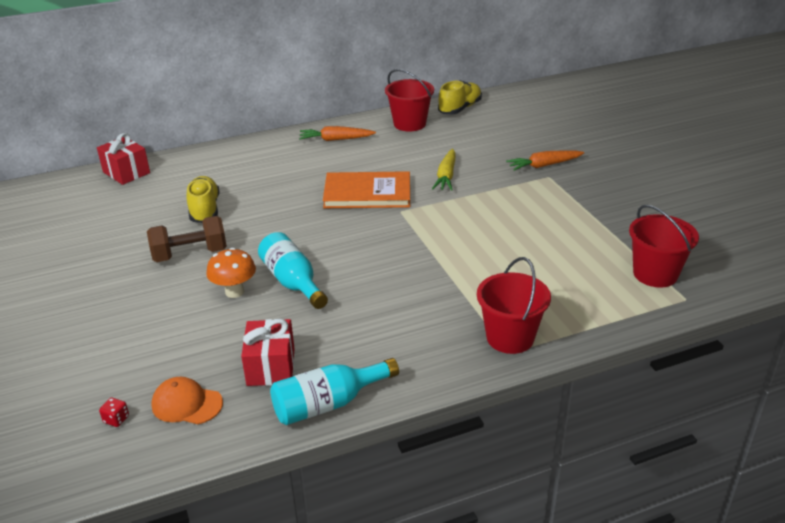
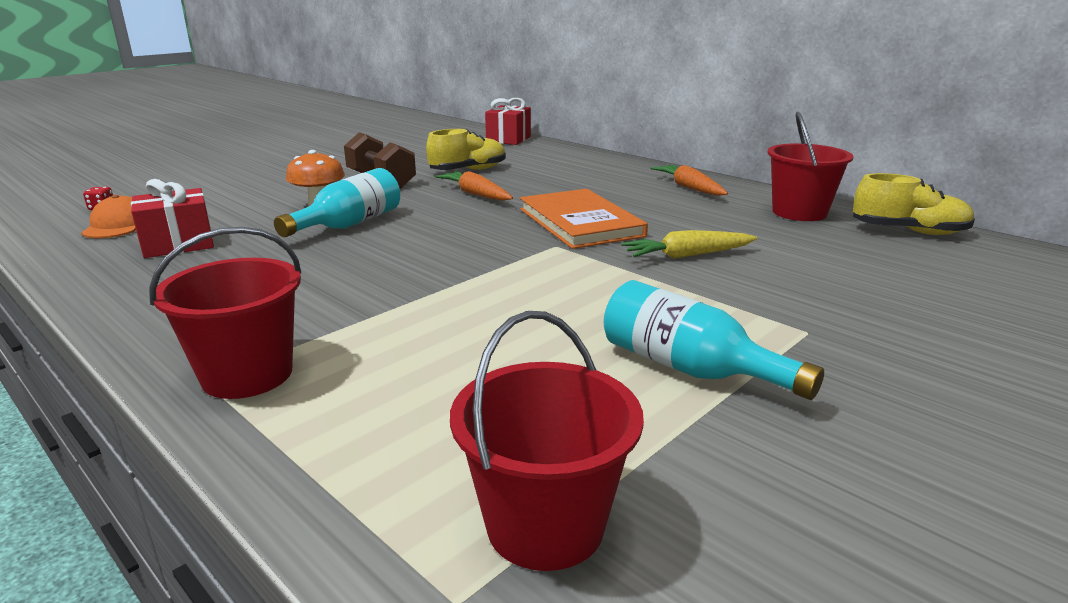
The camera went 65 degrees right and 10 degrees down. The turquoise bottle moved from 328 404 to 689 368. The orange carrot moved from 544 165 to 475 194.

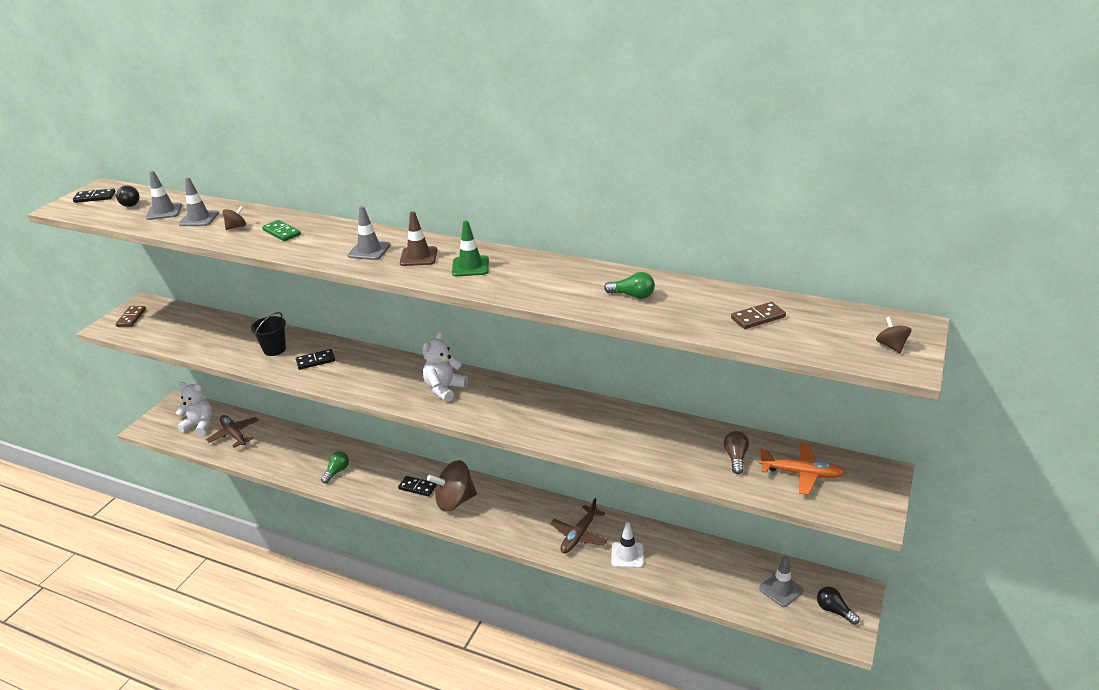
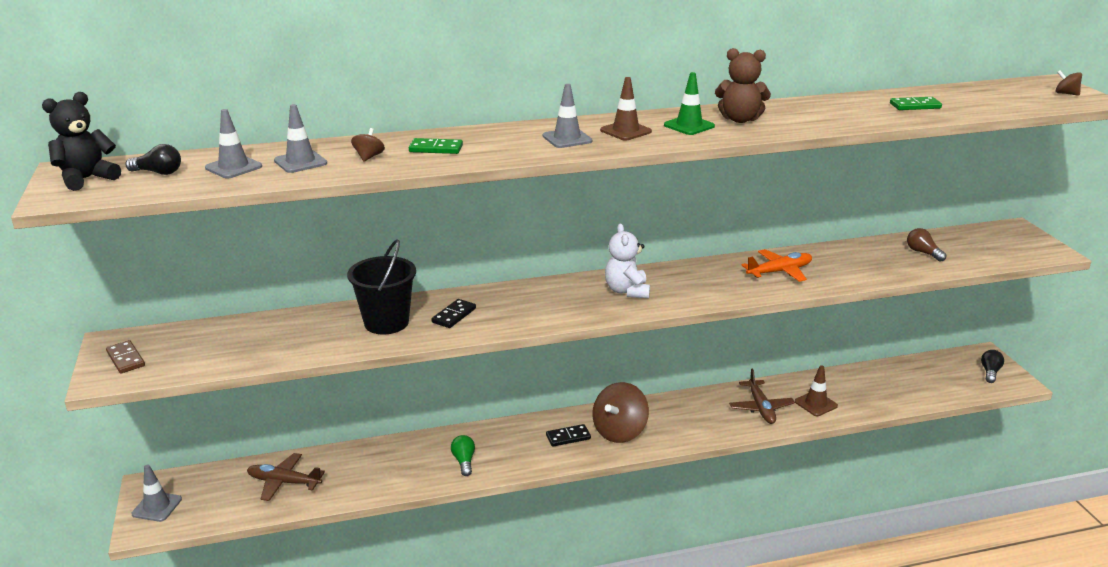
The camera went 40 degrees left and 5 degrees down. The white teddy bear at 199 425 disappeared. The green light bulb at 632 295 disappeared. The brown domino at 758 318 disappeared. The brown teddy bear at 740 119 appeared. The green domino at 915 106 appeared. The orange plane moved from 801 474 to 779 272. The grey traffic cone moved from 781 589 to 157 507. The black domino at 95 197 was replaced by the black teddy bear at 87 179. The white traffic cone at 627 555 became the brown traffic cone at 815 404. The black light bulb at 834 610 turned 105 degrees clockwise. The black bucket at 274 349 changed to 1.53 times the size.

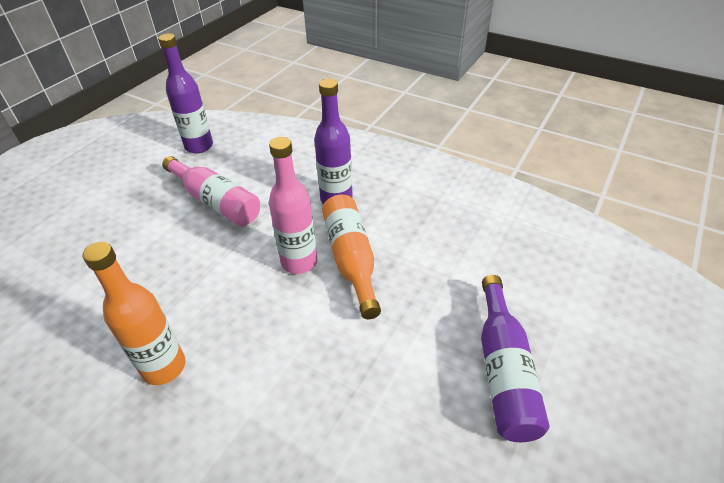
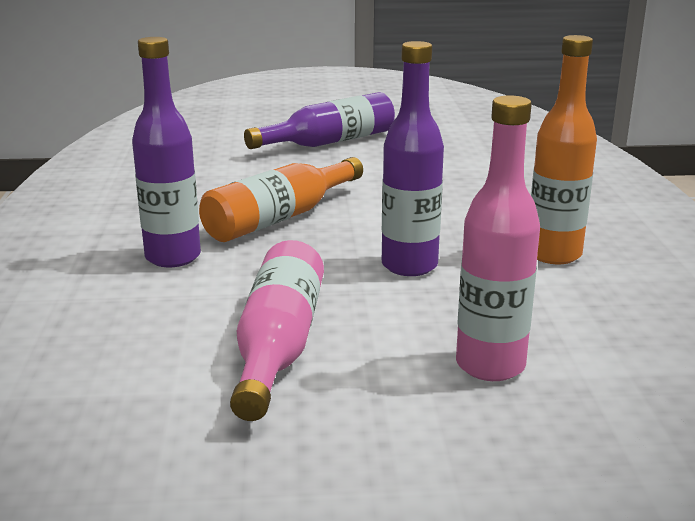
The camera went 125 degrees left and 20 degrees down. The purple bottle moved from 199 146 to 409 266. The pink bottle moved from 299 262 to 490 365.

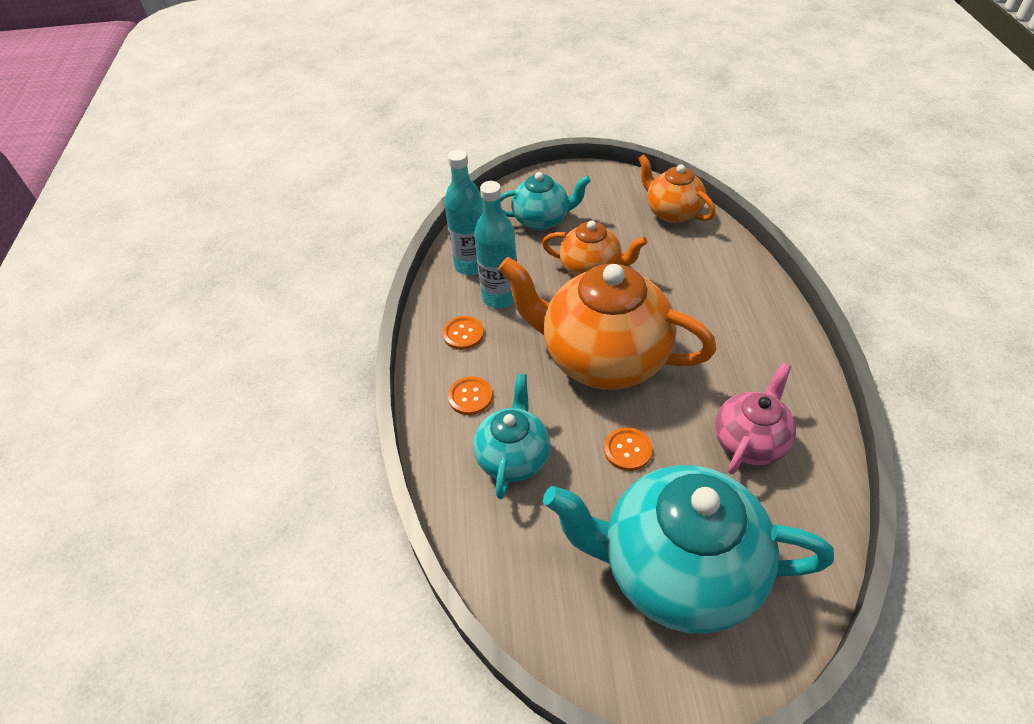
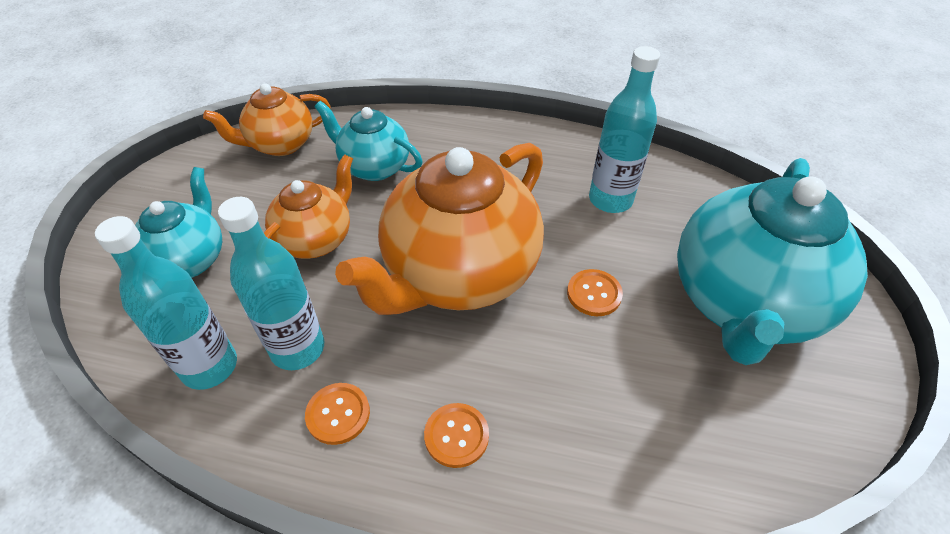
The camera went 75 degrees left and 0 degrees up. The turquoise teapot moved from 513 457 to 374 167. The pink teapot at 749 441 was replaced by the turquoise bottle at 610 200.

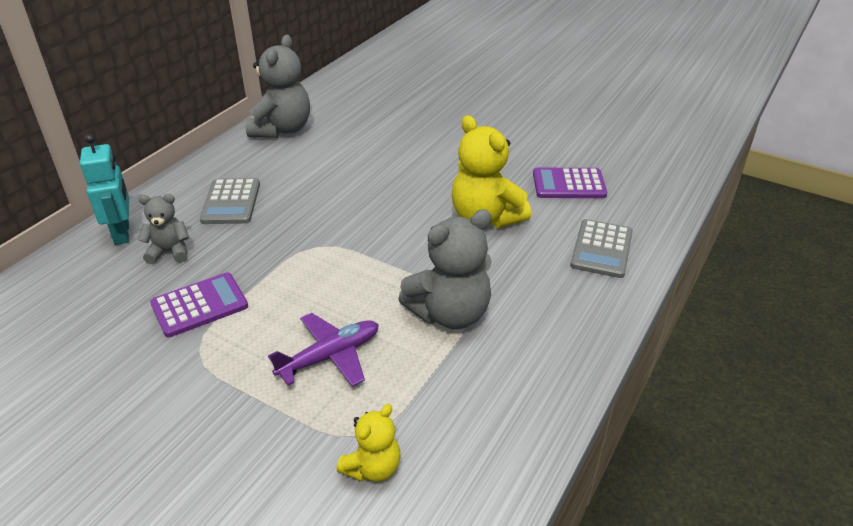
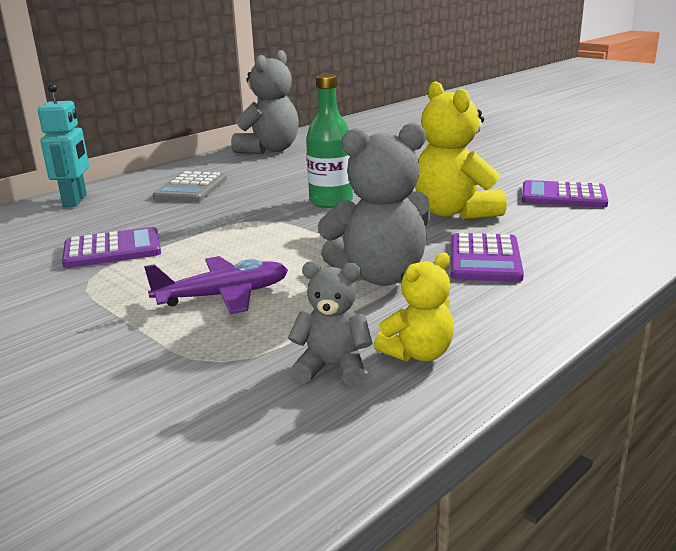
The camera went 15 degrees right and 15 degrees down. The grey calculator at 601 249 disappeared. The green bottle at 331 202 appeared. The purple calculator at 484 259 appeared. The grey teddy bear moved from 169 252 to 333 367. The yellow teddy bear moved from 373 467 to 418 353.

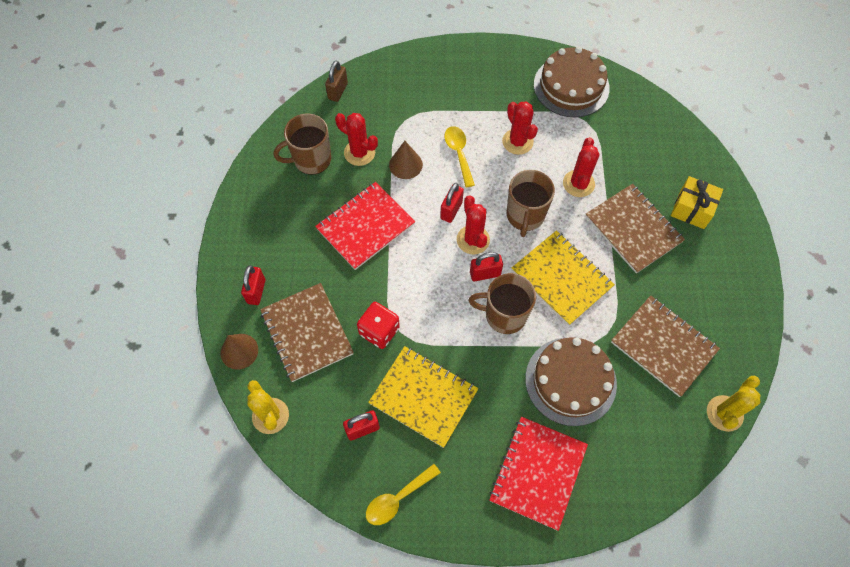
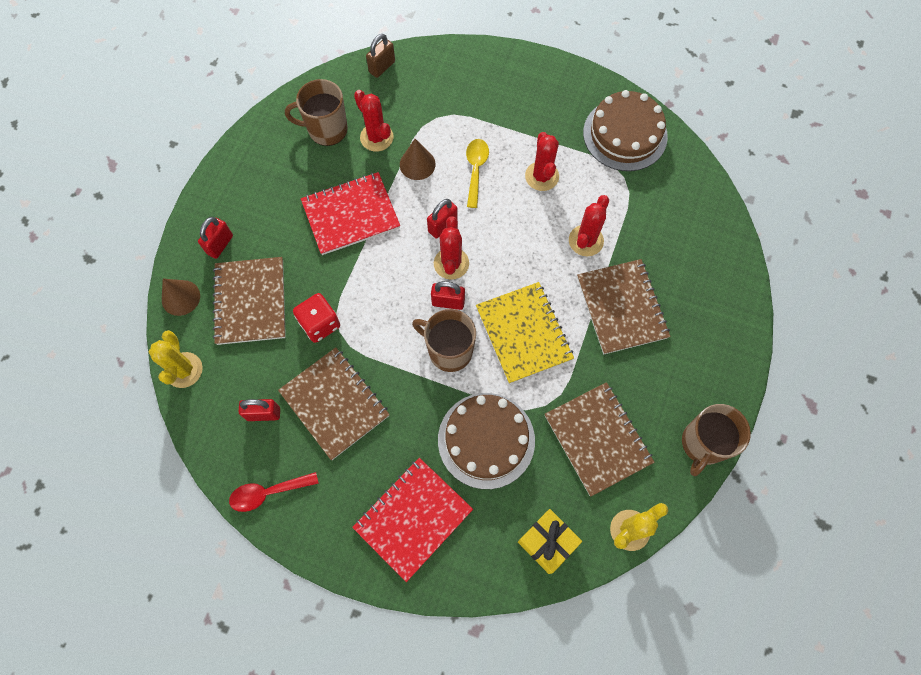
The camera went 20 degrees right and 5 degrees up. The brown mug moved from 525 216 to 703 444. The yellow gift moved from 692 209 to 547 542. The yellow spoon at 397 498 became the red spoon at 268 492. The yellow notebook at 423 397 became the brown notebook at 334 403.

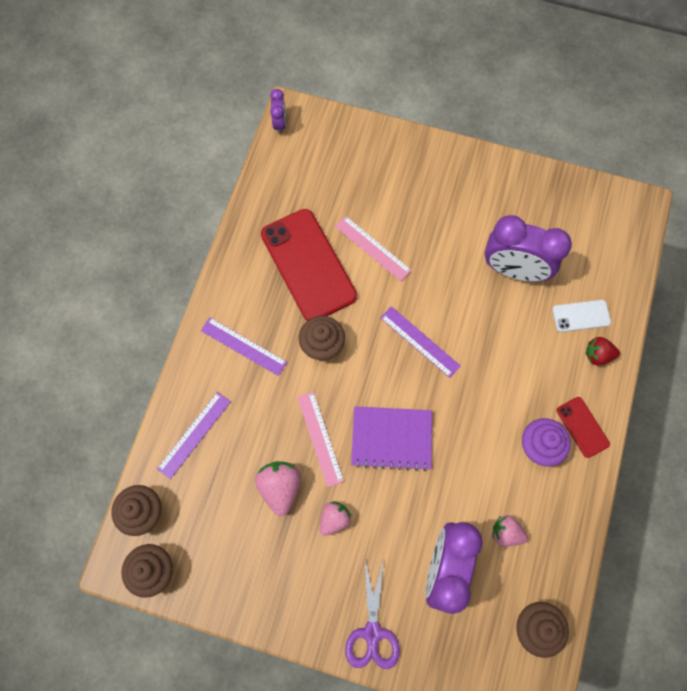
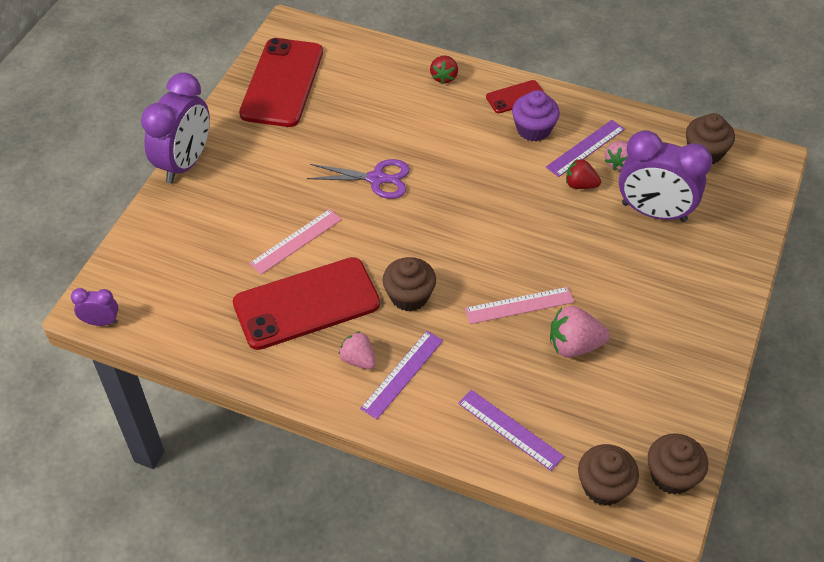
The camera went 85 degrees left and 20 degrees down. The purple notebook at 391 438 disappeared. The white phone at 581 316 disappeared. The red phone at 282 83 appeared. The red strawberry at 580 185 appeared. The pink strawberry moved from 334 519 to 358 360. The purple scissors moved from 372 632 to 376 179. The purple ruler moved from 420 341 to 585 148. The purple clock moved from 514 270 to 185 163.

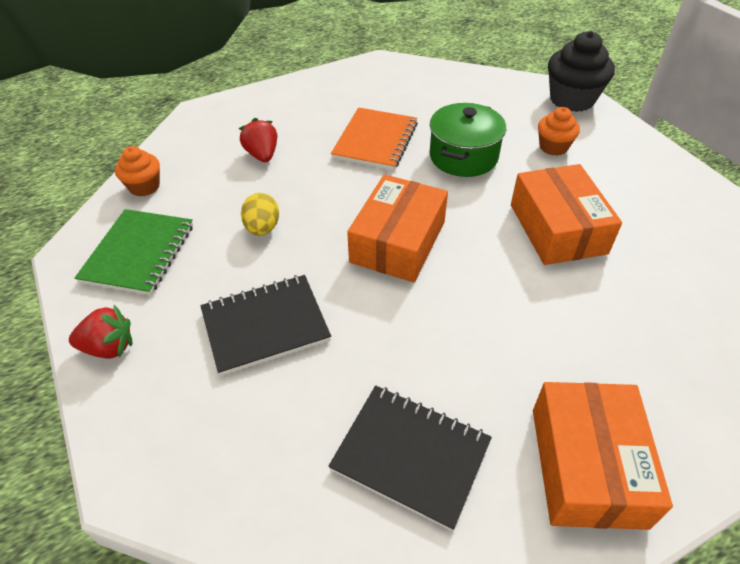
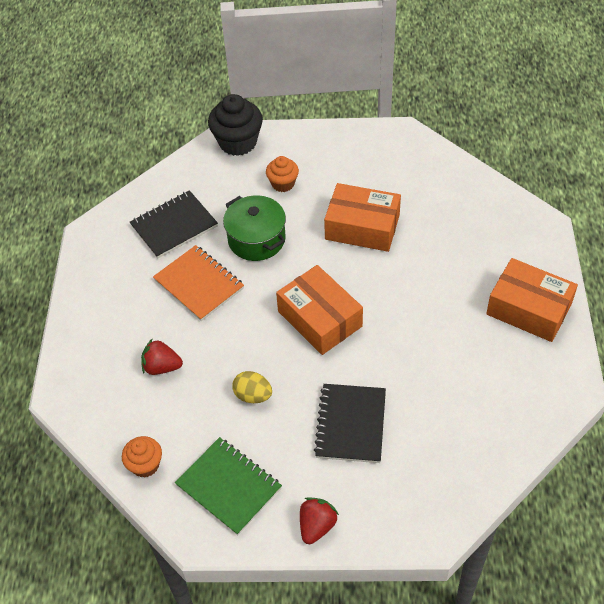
The camera went 60 degrees left and 5 degrees up. The black notebook moved from 411 455 to 174 226.

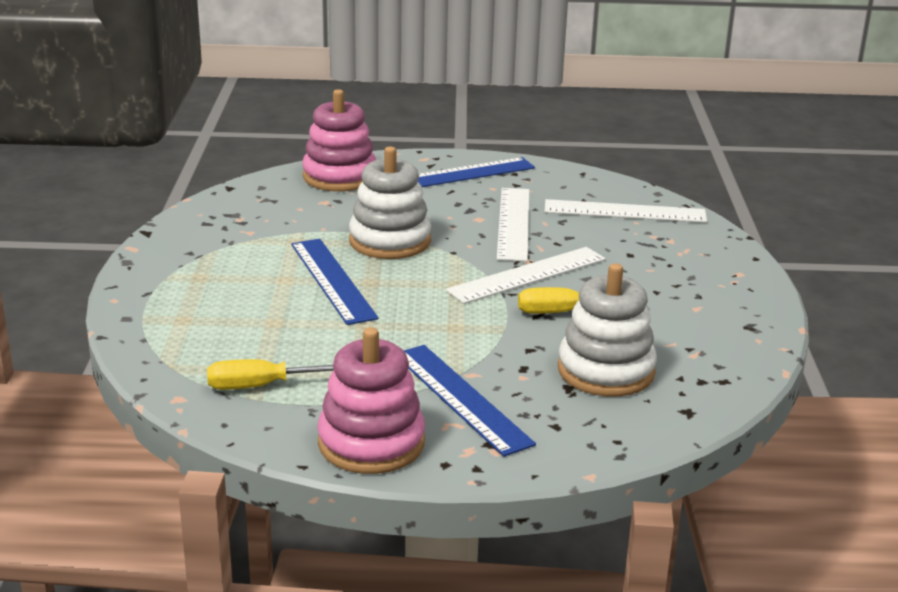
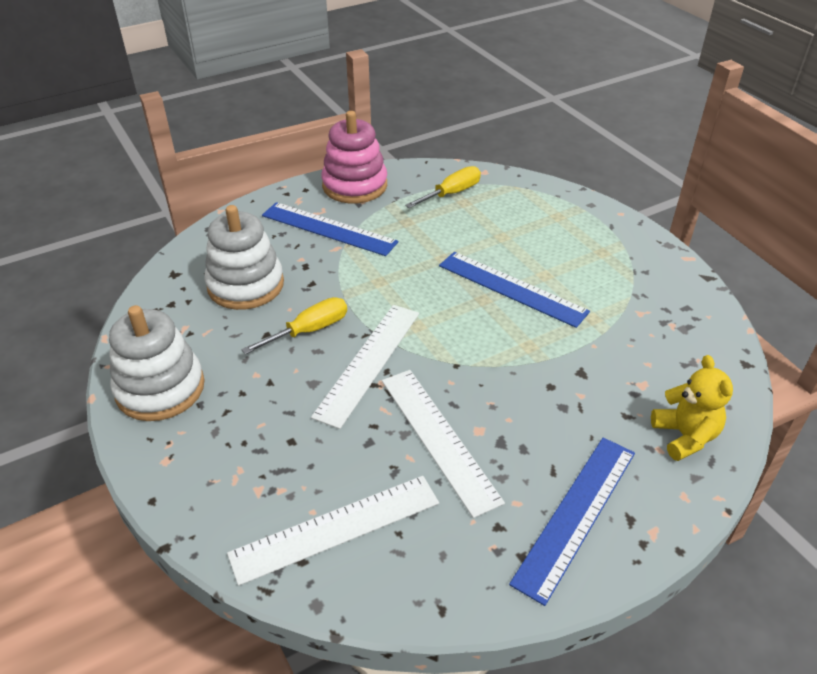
The camera went 150 degrees right and 15 degrees up. The white stacking toy moved from 390 241 to 160 388. The pink stacking toy at 340 177 was replaced by the yellow teddy bear at 685 436.

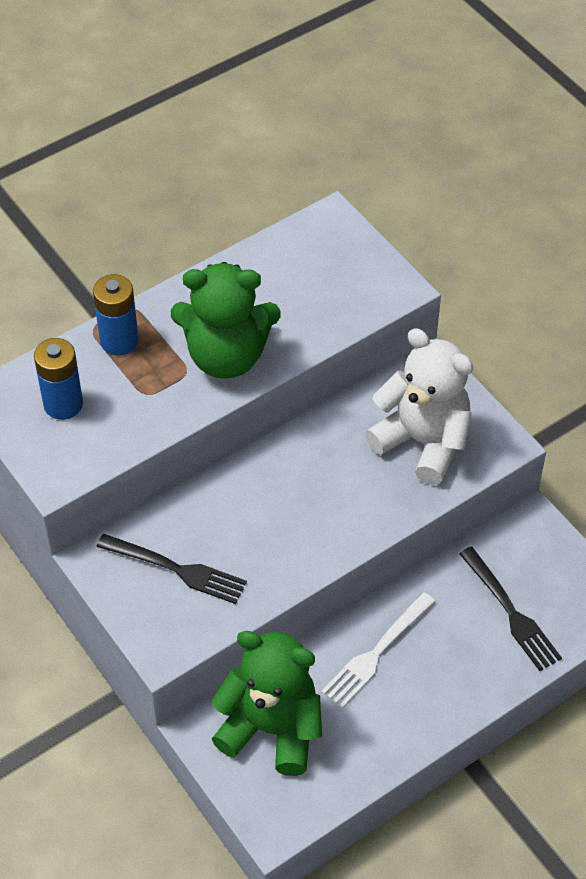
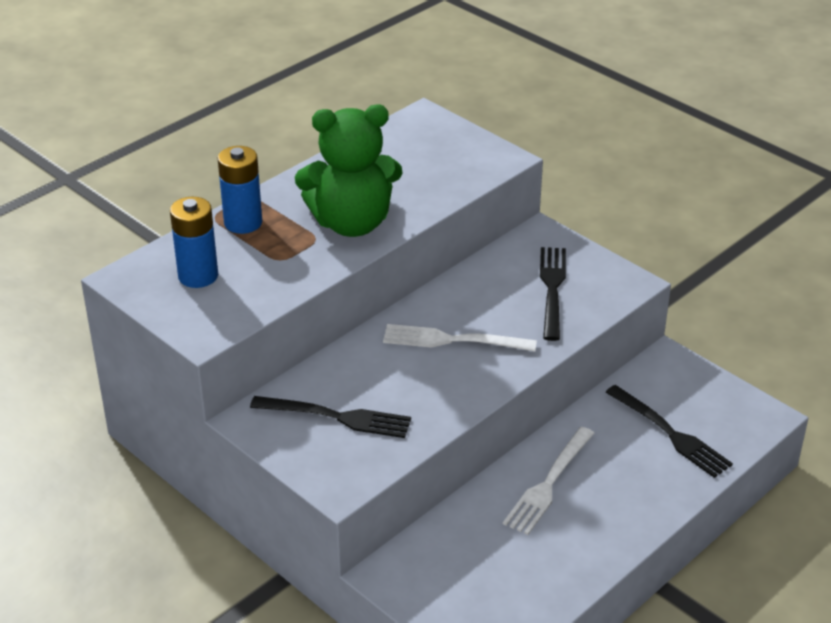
The camera went 10 degrees left and 15 degrees down. The green teddy bear at 272 728 disappeared. The white fork at 453 340 appeared. The white teddy bear at 423 442 was replaced by the black fork at 552 289.

